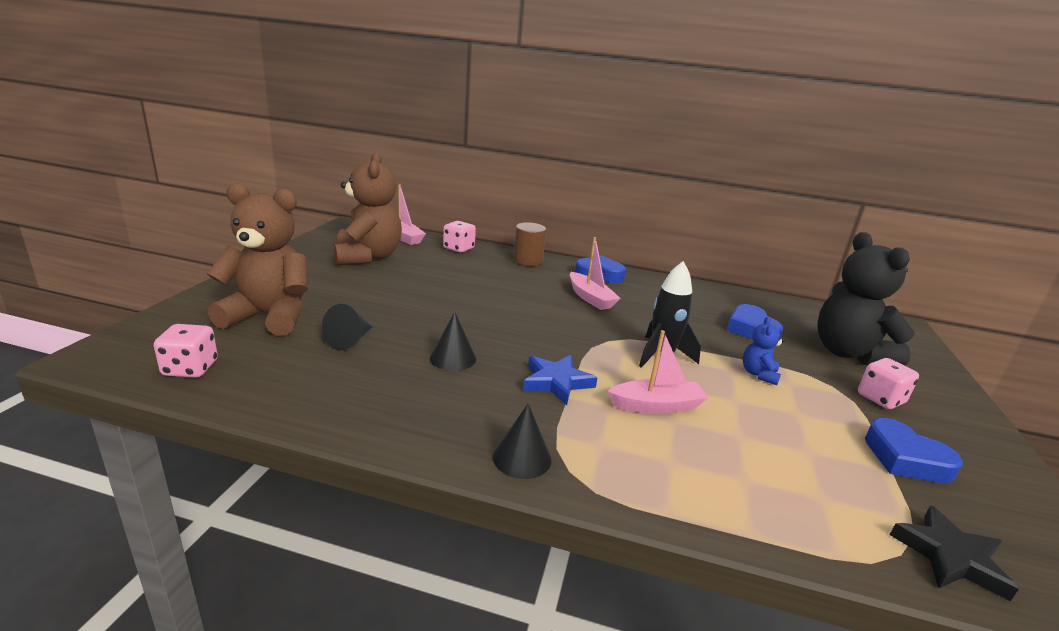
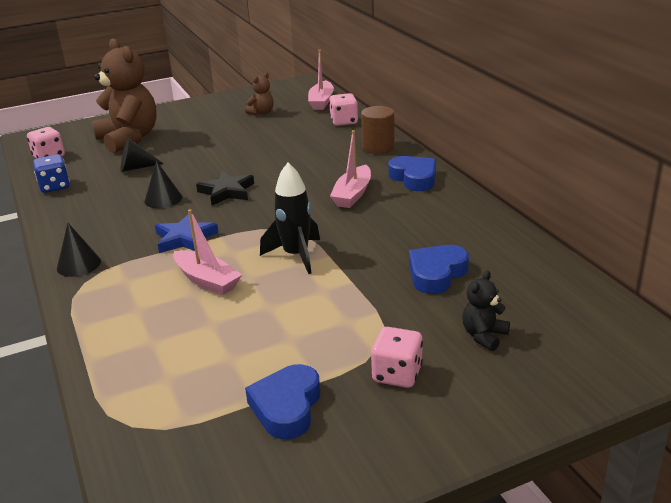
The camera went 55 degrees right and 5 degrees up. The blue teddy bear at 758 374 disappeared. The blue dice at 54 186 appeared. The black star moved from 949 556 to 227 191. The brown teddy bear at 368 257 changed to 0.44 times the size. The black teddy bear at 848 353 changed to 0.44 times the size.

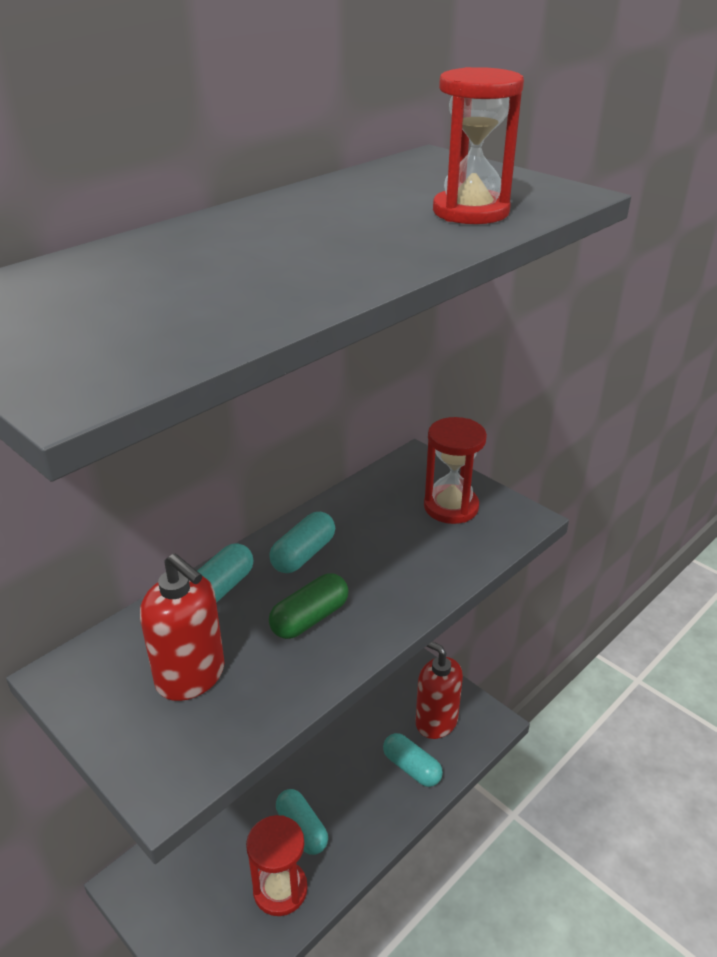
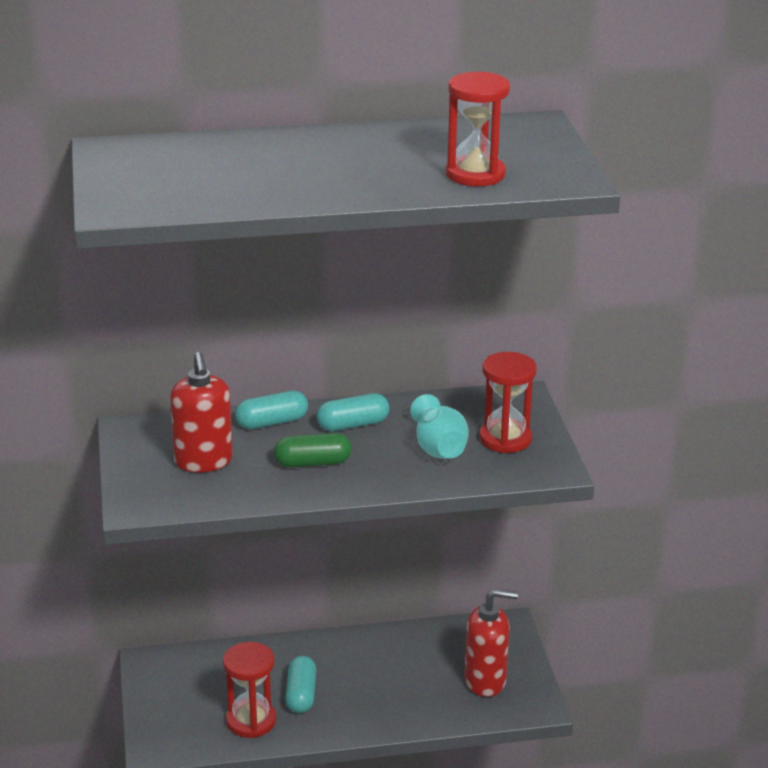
The camera went 35 degrees right and 5 degrees down. The turquoise capsule at 411 767 disappeared. The turquoise vase at 439 448 appeared. The red soap dispenser at 436 721 turned 105 degrees clockwise.

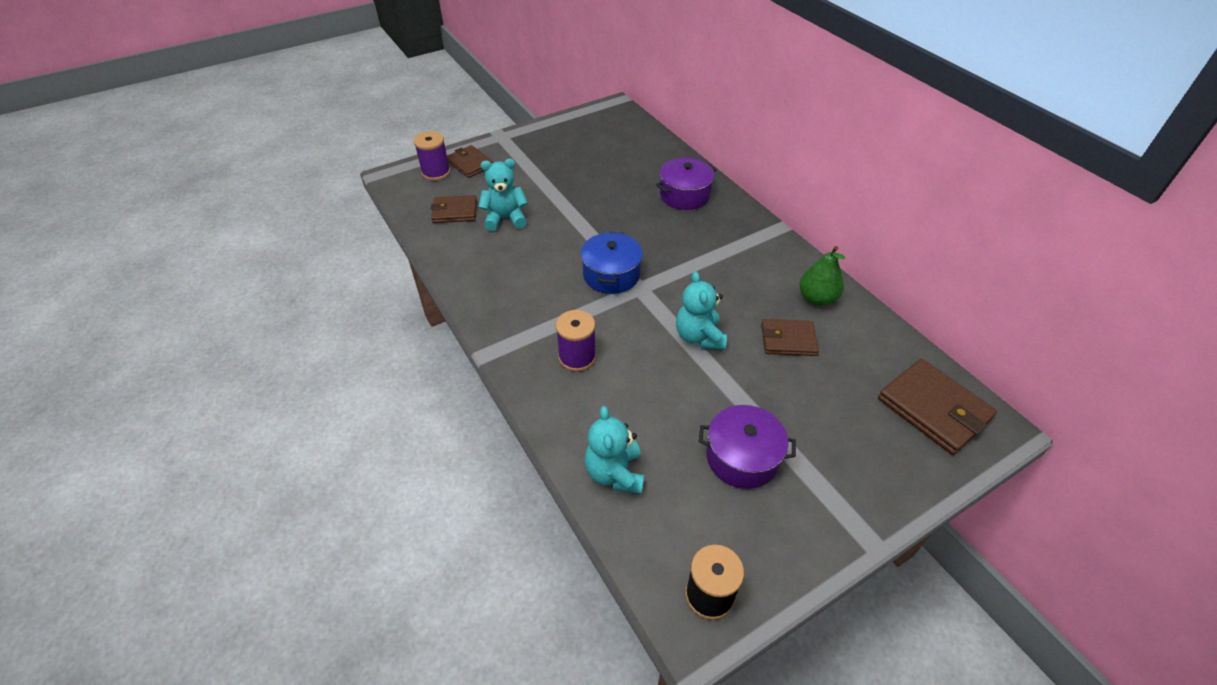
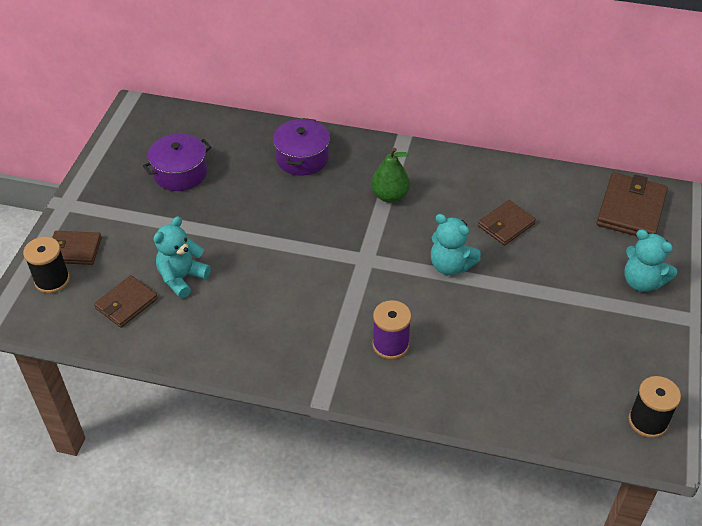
The camera went 45 degrees left and 0 degrees up. The blue pot at 611 275 disappeared. The turquoise teddy bear moved from 615 473 to 642 282. The purple pot moved from 742 457 to 180 173. The green pear moved from 817 298 to 389 196. The purple spool at 436 172 became the black spool at 52 280. The brown wallet at 933 409 turned 75 degrees counterclockwise.

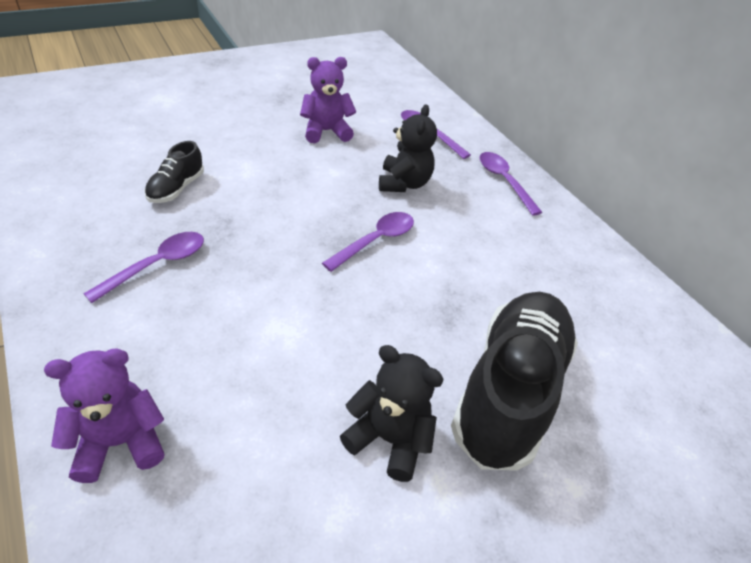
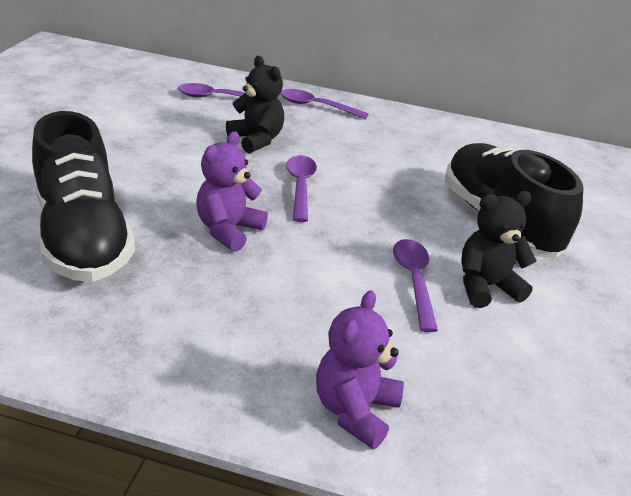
The camera went 45 degrees left and 10 degrees down. The purple spoon moved from 157 265 to 414 281. The purple teddy bear moved from 326 131 to 228 230. The black shoe at 176 188 changed to 2.18 times the size.

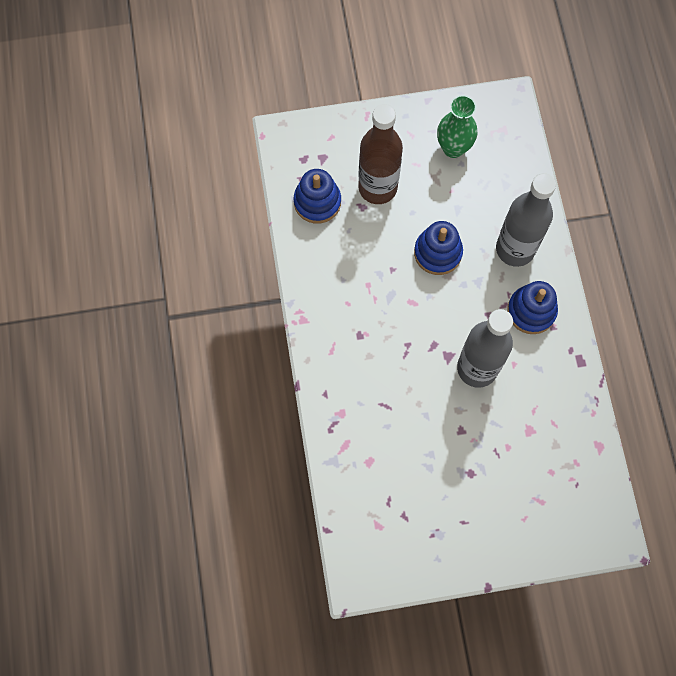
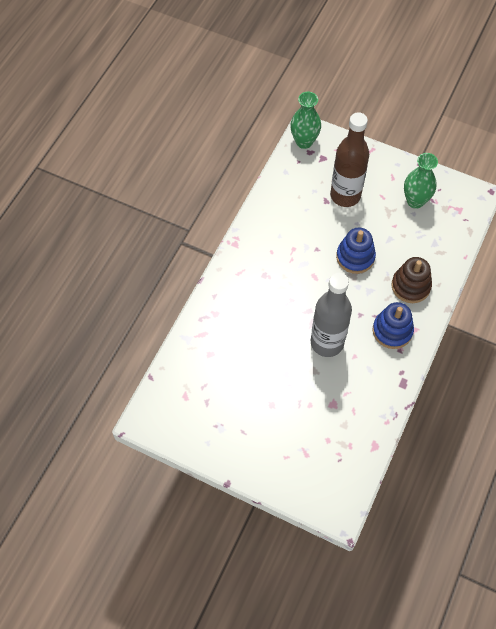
The camera went 35 degrees right and 10 degrees down. The blue stacking toy at 317 202 disappeared. The green vase at 304 142 appeared. The grey bottle at 515 249 was replaced by the brown stacking toy at 410 286.

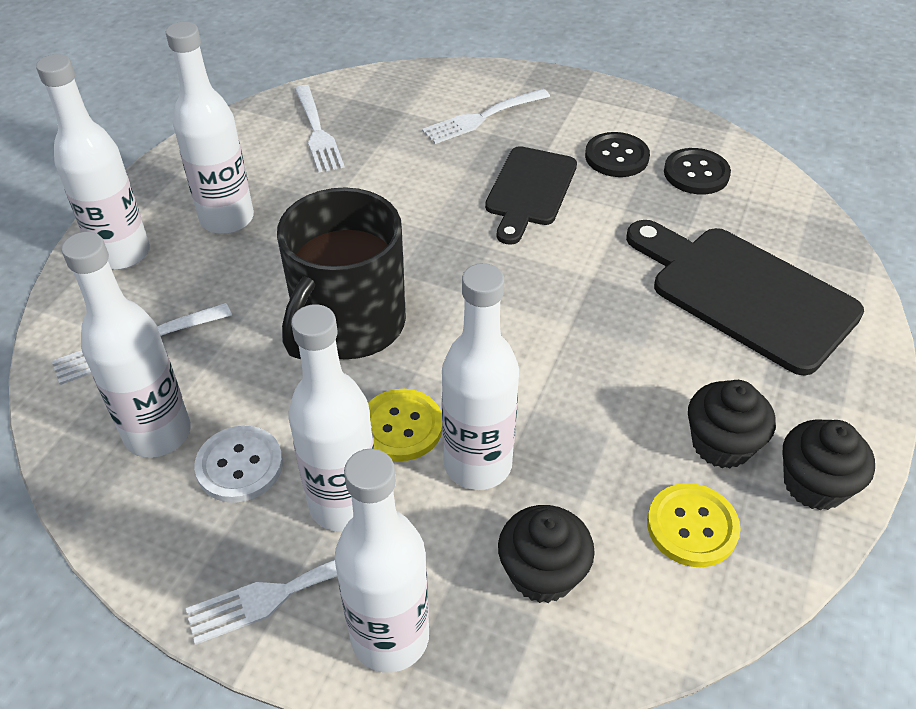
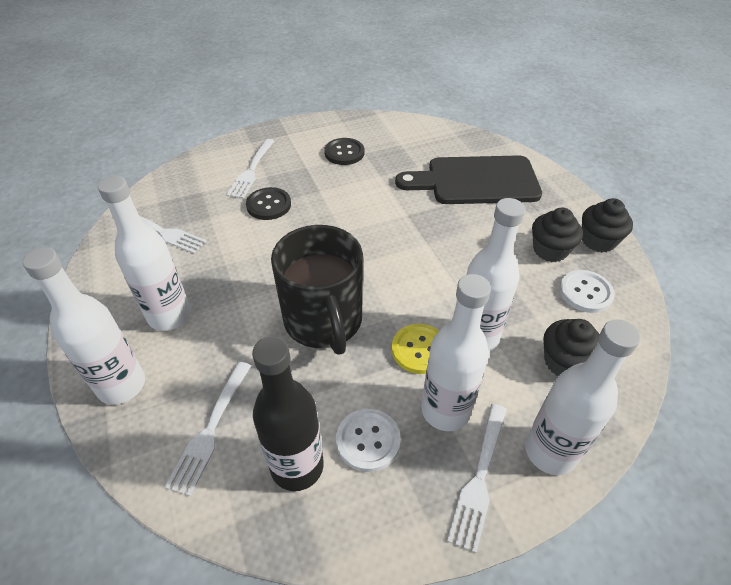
The camera went 45 degrees left and 0 degrees up. The black cutting board at 529 191 disappeared. The black button moved from 696 173 to 269 205. The white bottle at 158 433 became the black bottle at 297 466. The yellow button at 692 526 became the white button at 585 292.

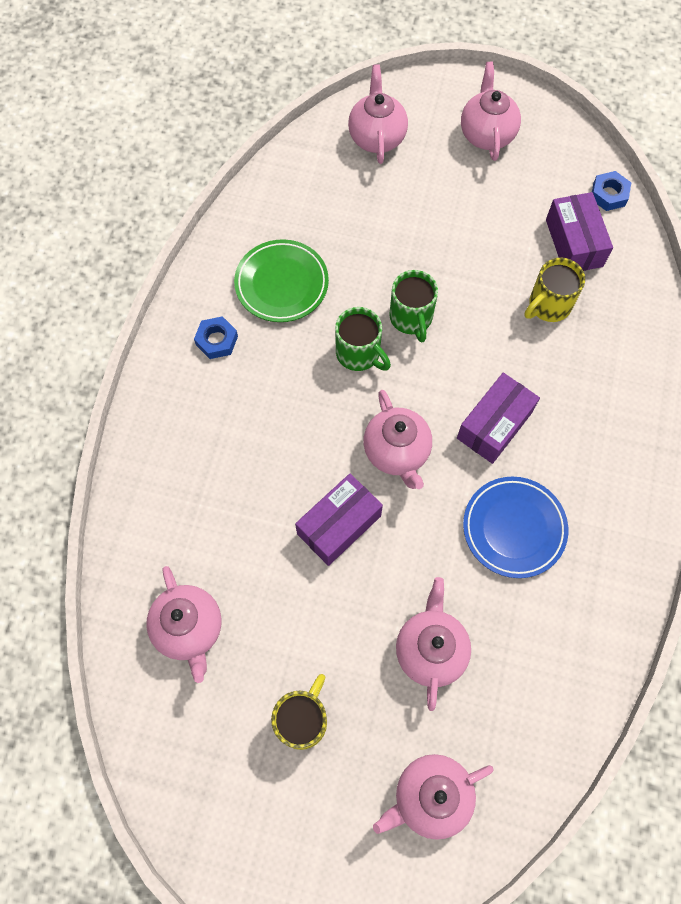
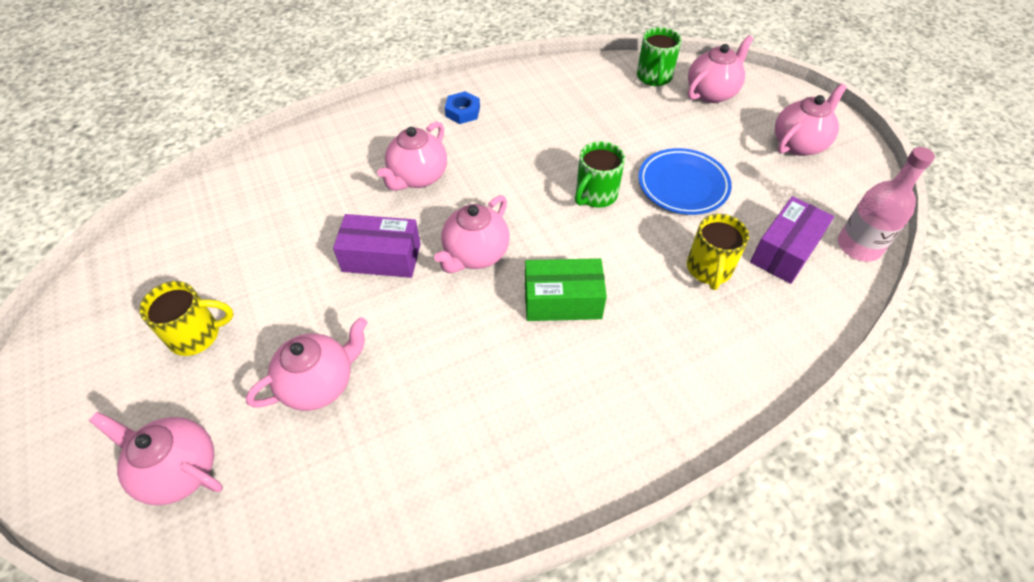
The camera went 50 degrees right and 15 degrees down. The green plate at 281 284 disappeared. The pink teapot moved from 189 629 to 418 177. The green mug moved from 359 353 to 654 77. The blue plate moved from 514 528 to 683 185. The blue nut at 609 194 was replaced by the pink bottle at 859 246. The purple box at 494 425 became the green box at 562 301. The yellow mug at 548 305 turned 90 degrees counterclockwise.

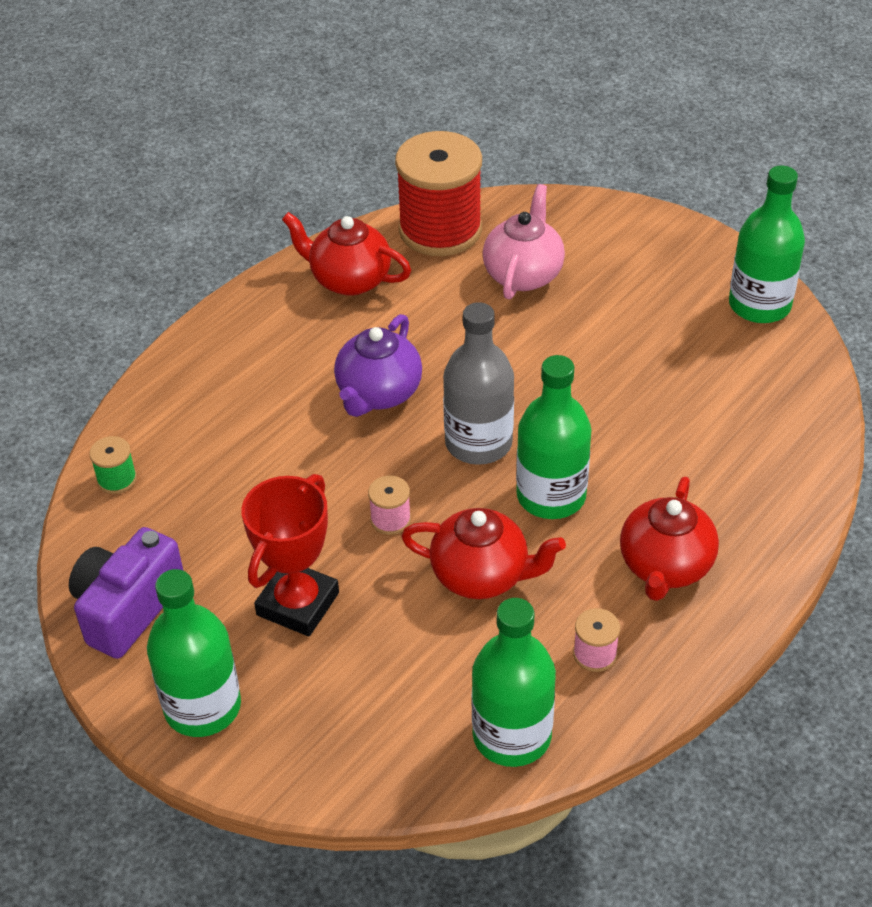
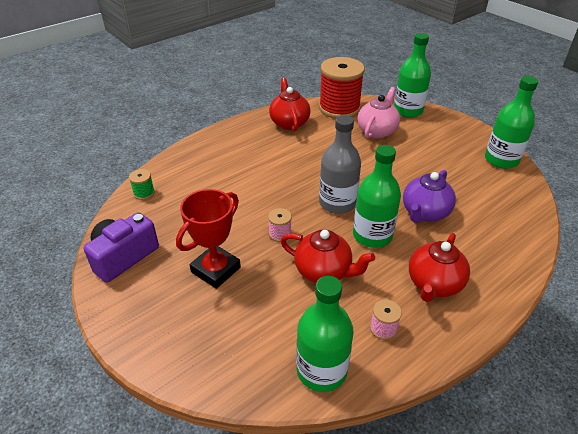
The camera went 10 degrees right and 5 degrees down. The green bottle moved from 202 707 to 408 111. The purple teapot moved from 378 393 to 424 213. The red teapot at 349 280 turned 45 degrees clockwise.

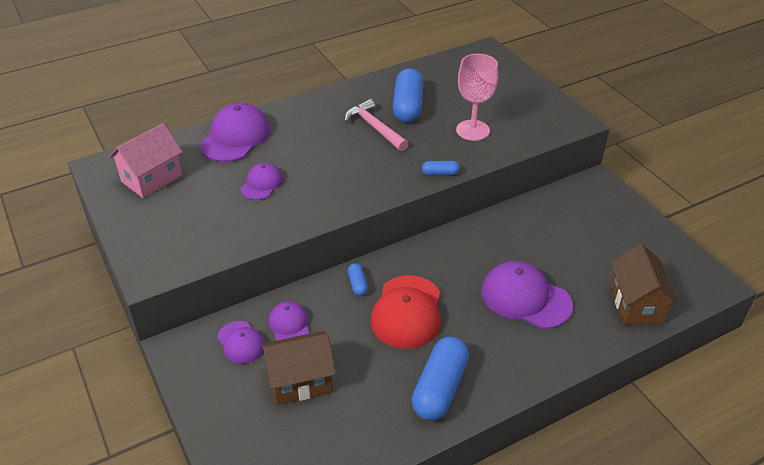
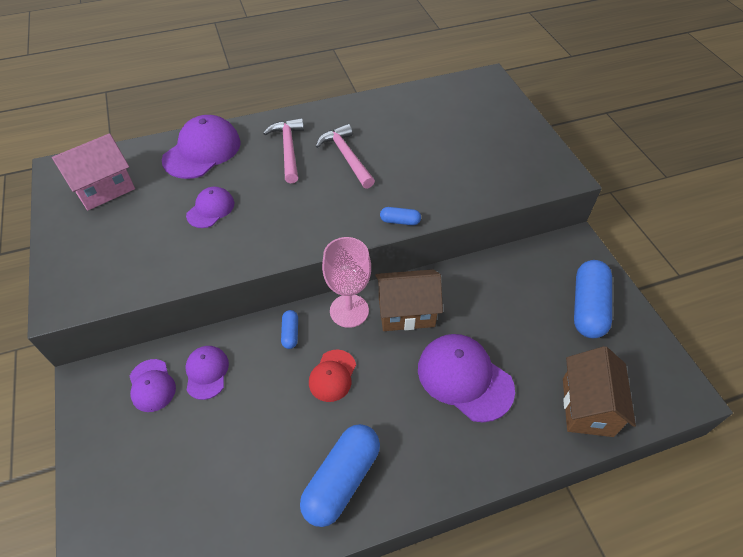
The camera went 10 degrees right and 10 degrees up. The pink hammer at 288 150 appeared. The brown house moved from 300 381 to 406 312. The blue capsule moved from 407 106 to 587 307. The pink goblet moved from 473 130 to 349 311. The red cap at 407 312 changed to 0.57 times the size.

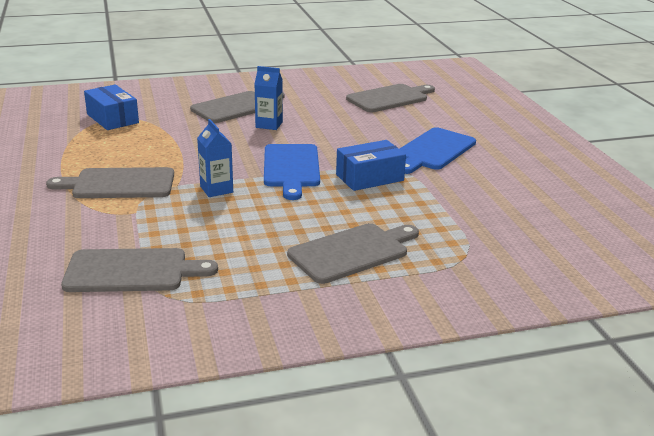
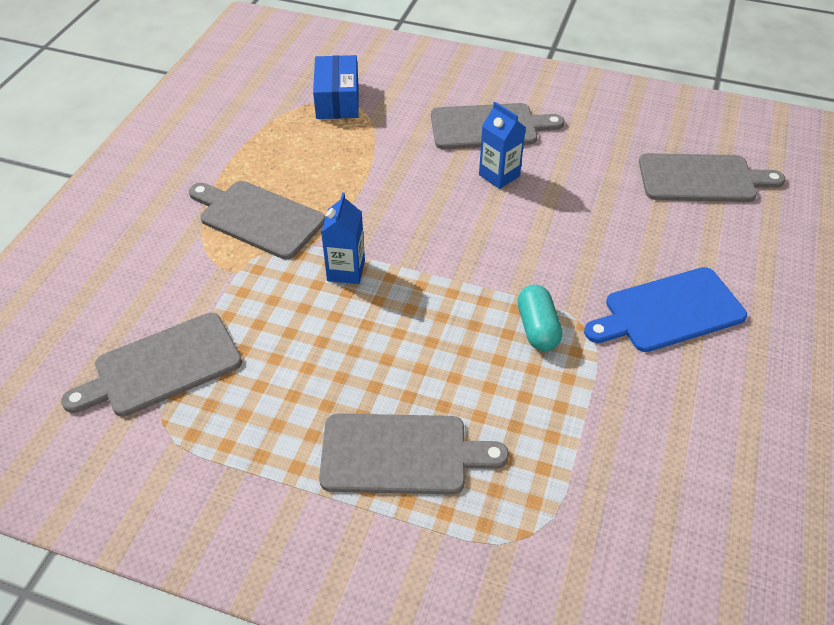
The camera went 35 degrees right and 20 degrees up. The blue cutting board at 291 168 disappeared. The blue box at 369 177 was replaced by the turquoise capsule at 537 328. The grey cutting board at 132 271 turned 120 degrees clockwise.

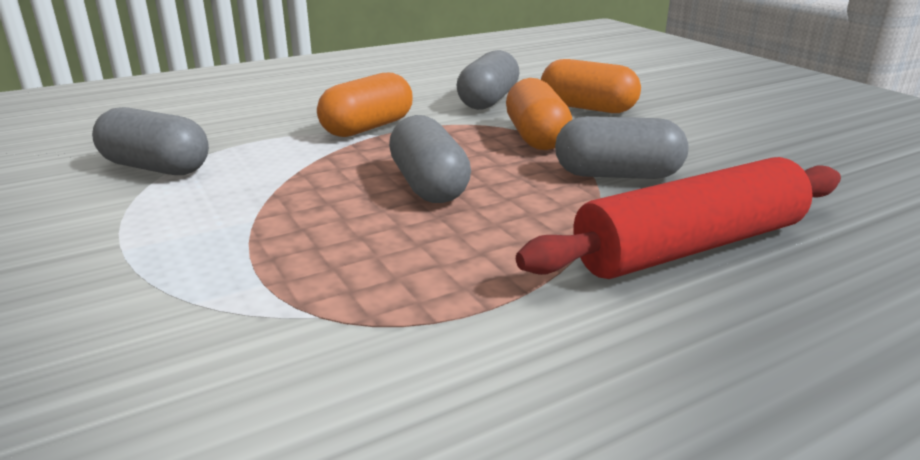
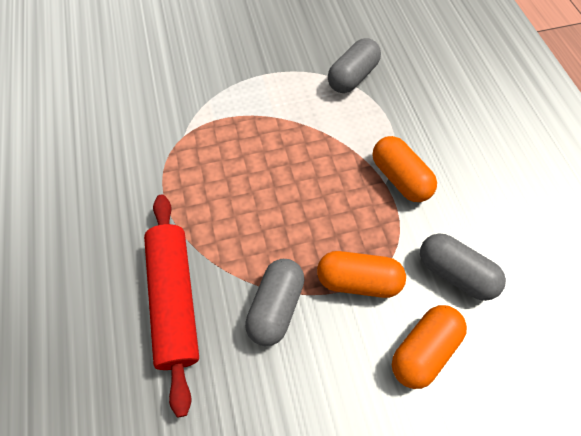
The camera went 105 degrees right and 35 degrees up. The grey capsule at 428 185 disappeared.

